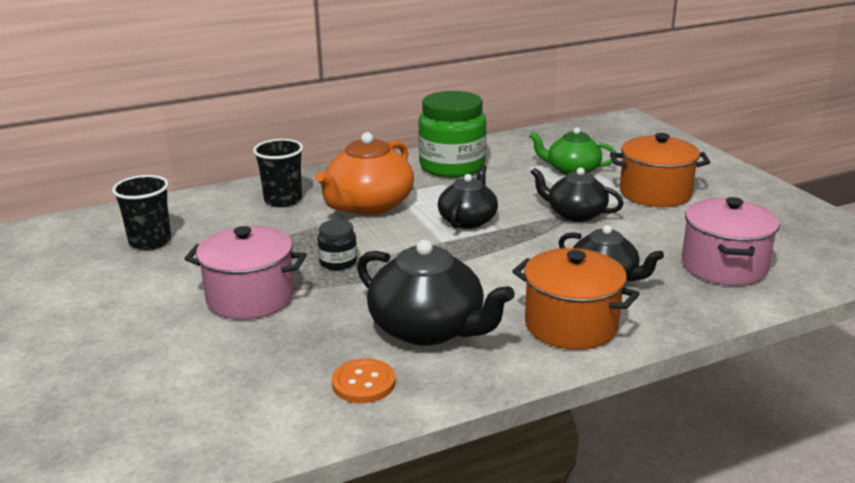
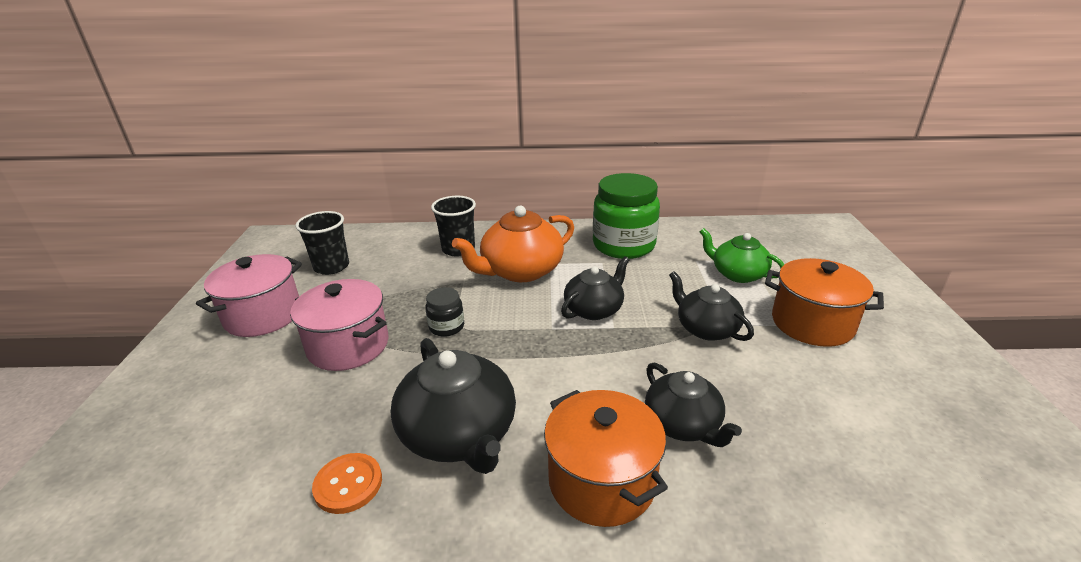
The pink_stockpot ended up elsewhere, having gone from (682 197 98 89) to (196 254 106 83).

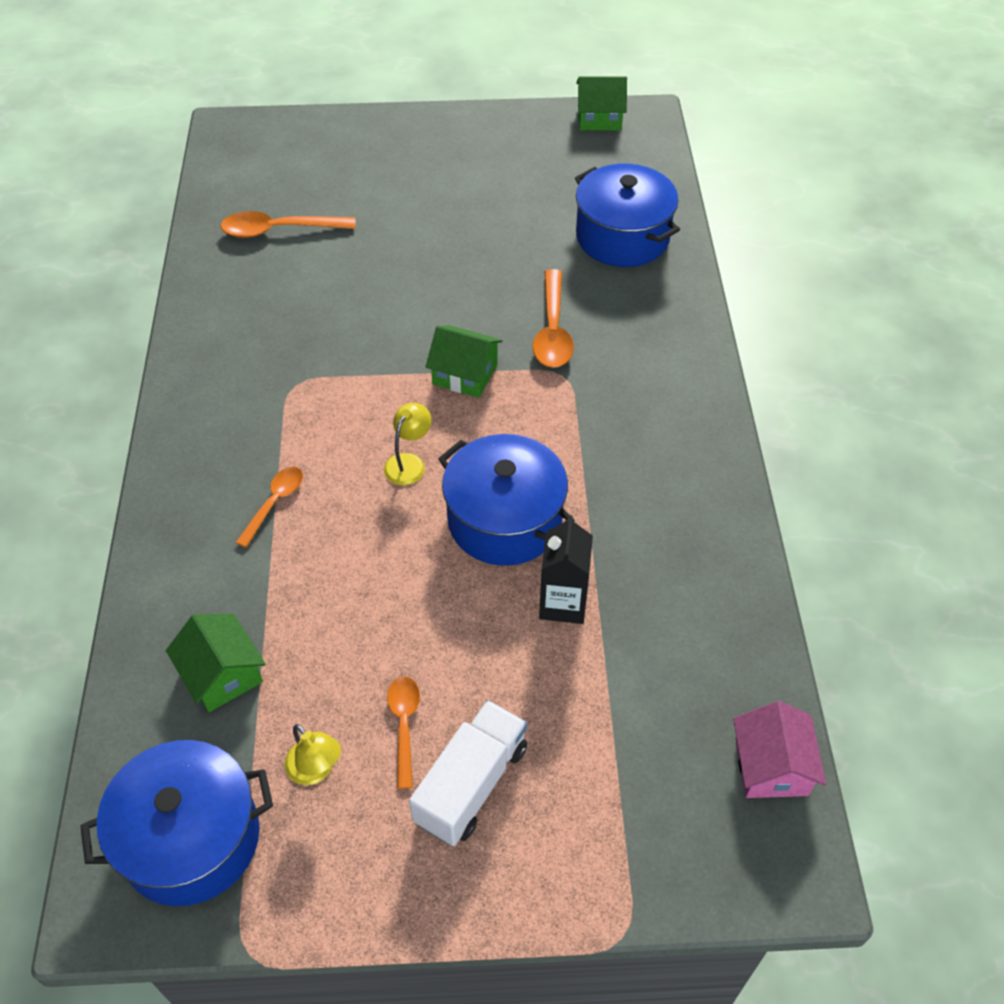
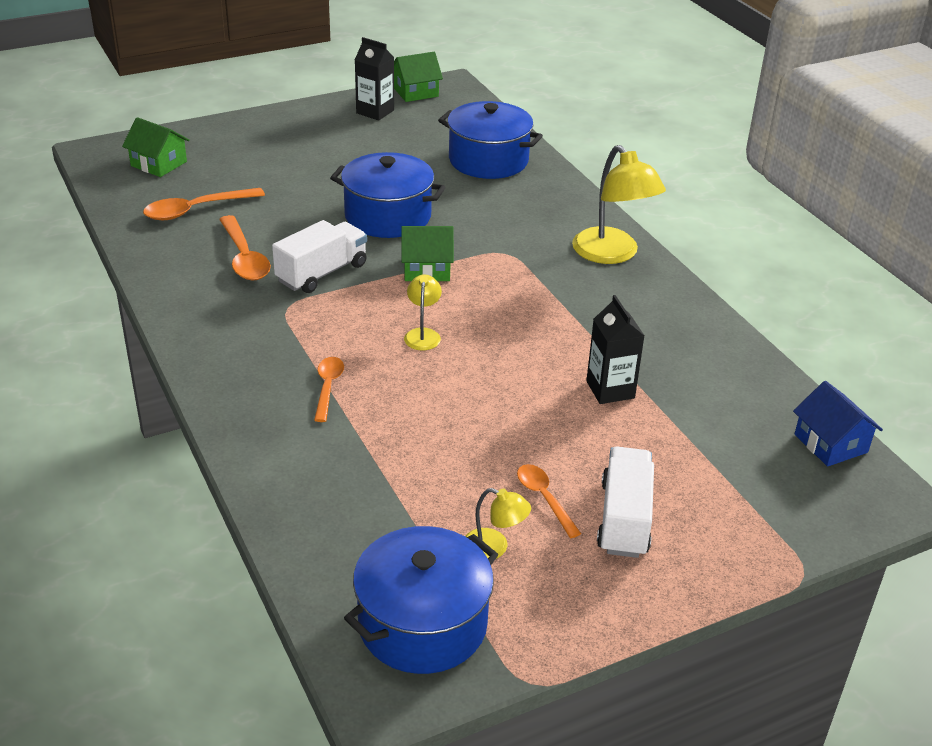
The emerald_cottage ended up elsewhere, having gone from (166 614 99 98) to (122 117 68 60).
The cobalt_stockpot ended up elsewhere, having gone from (438 434 137 132) to (330 152 116 86).
The bright_orange_tablespoon ended up elsewhere, having gone from (532 269 42 99) to (219 215 52 65).
What was the pink_cottage at (733 701 93 97) turned into the cobalt_cottage at (793 381 90 86).
The second view gained the snow-white_lorry at (272 220 95 73).
The second view gained the ebony_carton at (355 37 39 83).
The second view gained the golden_desk_lamp at (572 145 94 119).

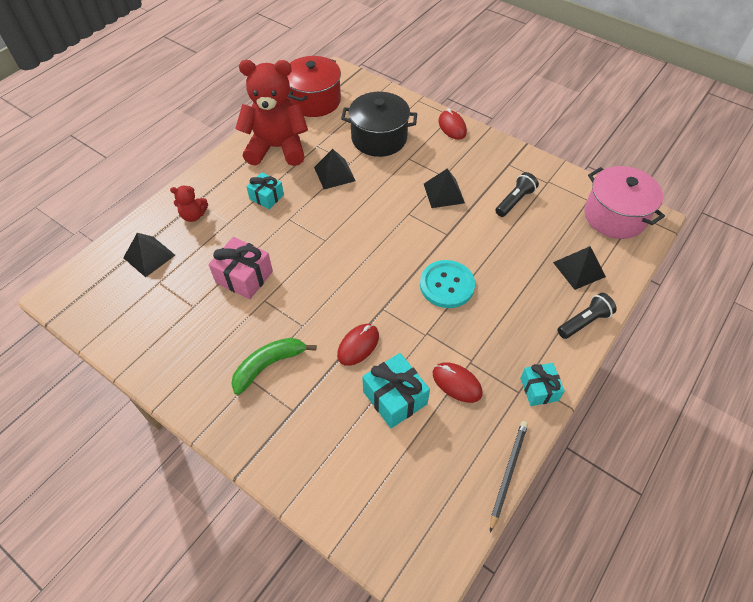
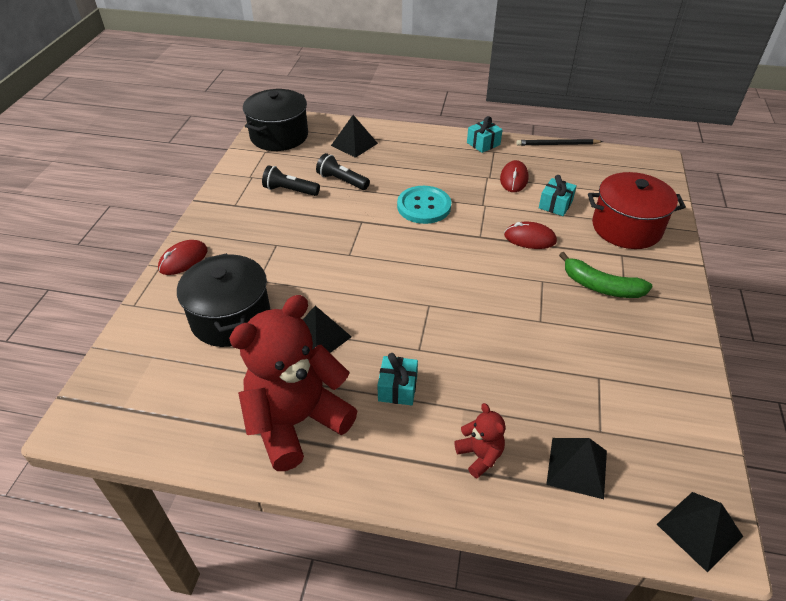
The second view lost the pink_gift at (209 237 64 62).
The scarlet_stuffed_bear at (235 60 73 106) ended up facing another way, 75 degrees clockwise from before.
The scarlet_stockpot ended up elsewhere, having gone from (287 56 54 61) to (588 172 98 77).
The size of the teal_gift at (362 353 68 75) changed by a factor of 0.66.
The ebony_pyramid_shape ended up elsewhere, having gone from (424 169 41 39) to (657 492 86 81).
The ebony_flashlight ended up elsewhere, having gone from (557 293 60 46) to (316 153 54 37).
What was the pink_stockpot at (584 166 81 73) turned into the ebony_stockpot at (243 89 65 62).

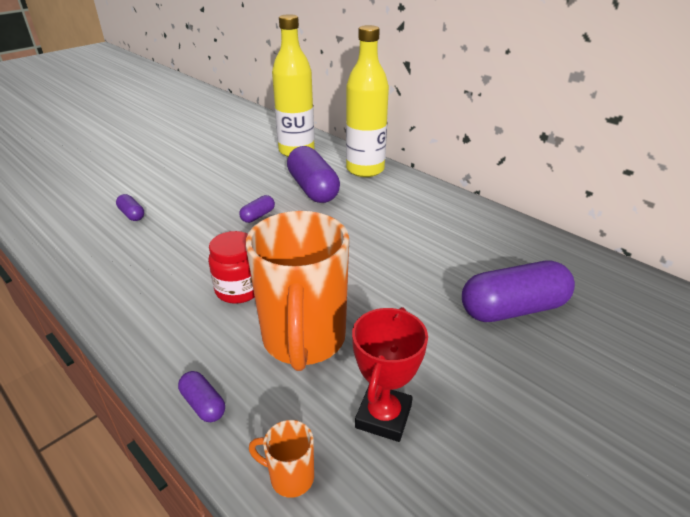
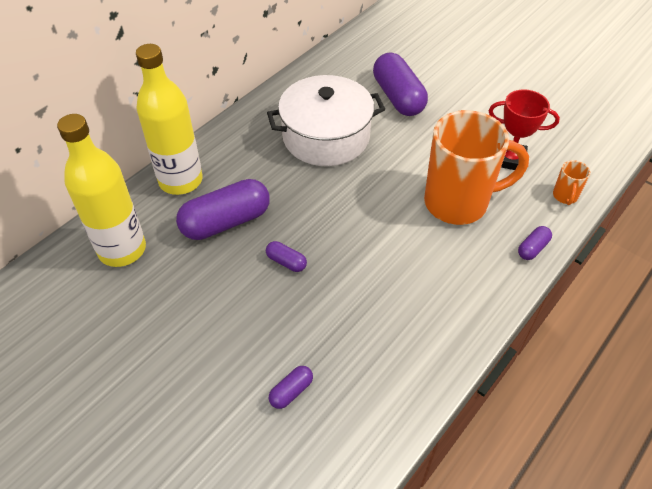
The second view lost the scarlet_jar at (208 231 47 73).
The second view gained the snow-white_stockpot at (267 75 118 91).

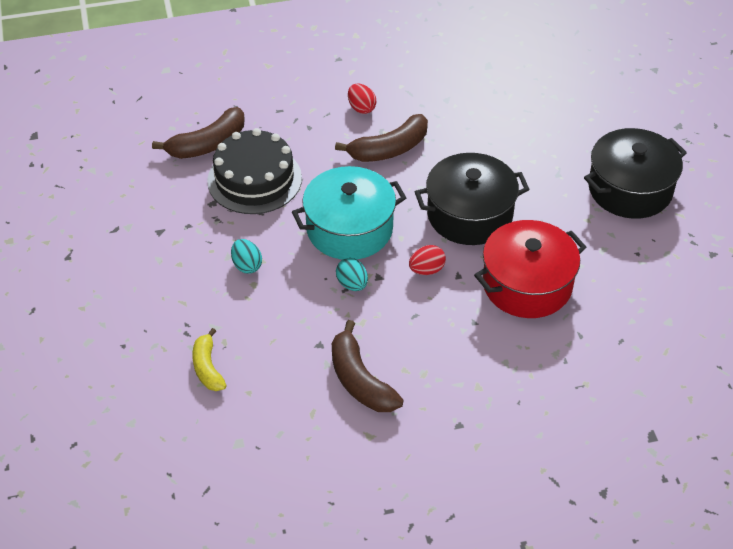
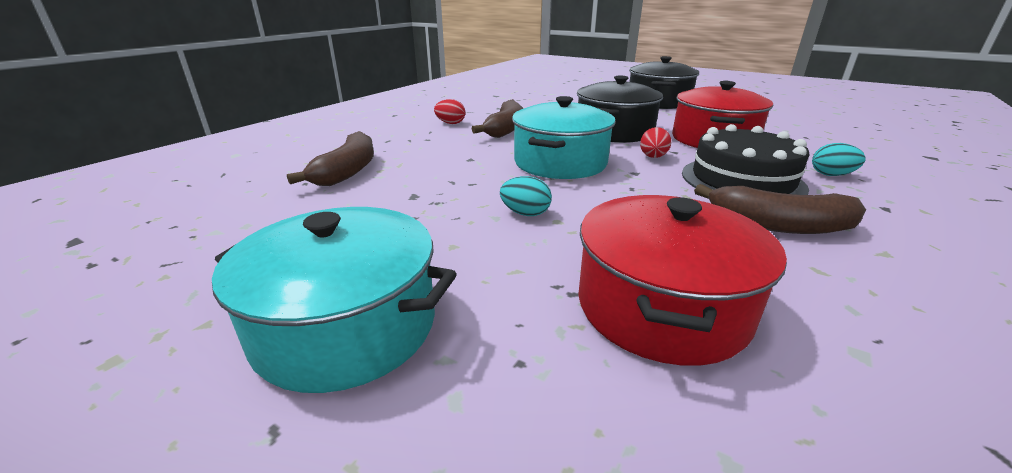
Where the golden_toy_banana stood at (192 328 35 63), the scarlet_stockpot came to stand at (578 195 209 171).
The ebony_layer_cake ended up elsewhere, having gone from (207 128 95 86) to (682 124 128 71).
The teal_toy_egg ended up elsewhere, having gone from (336 258 32 33) to (812 143 54 33).
The second view gained the teal_stockpot at (212 207 245 186).

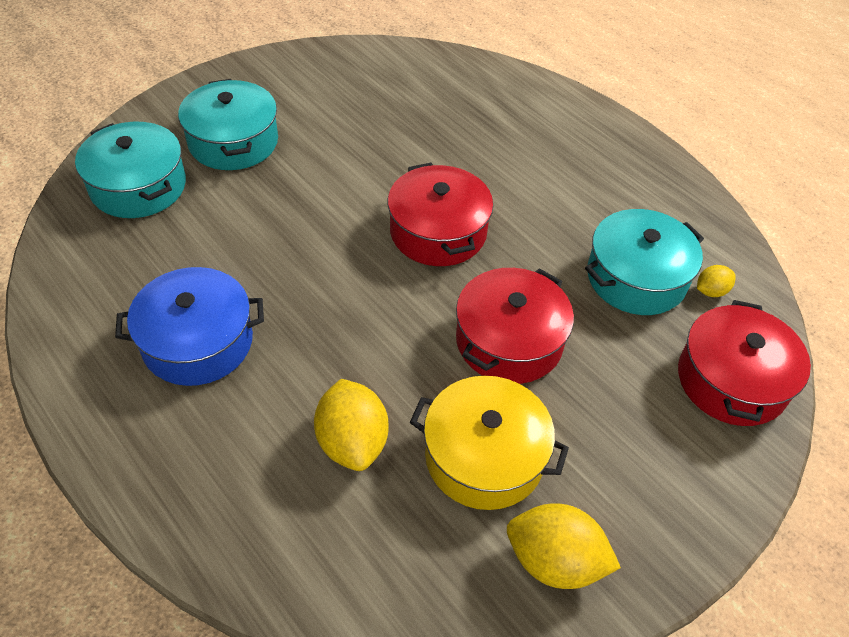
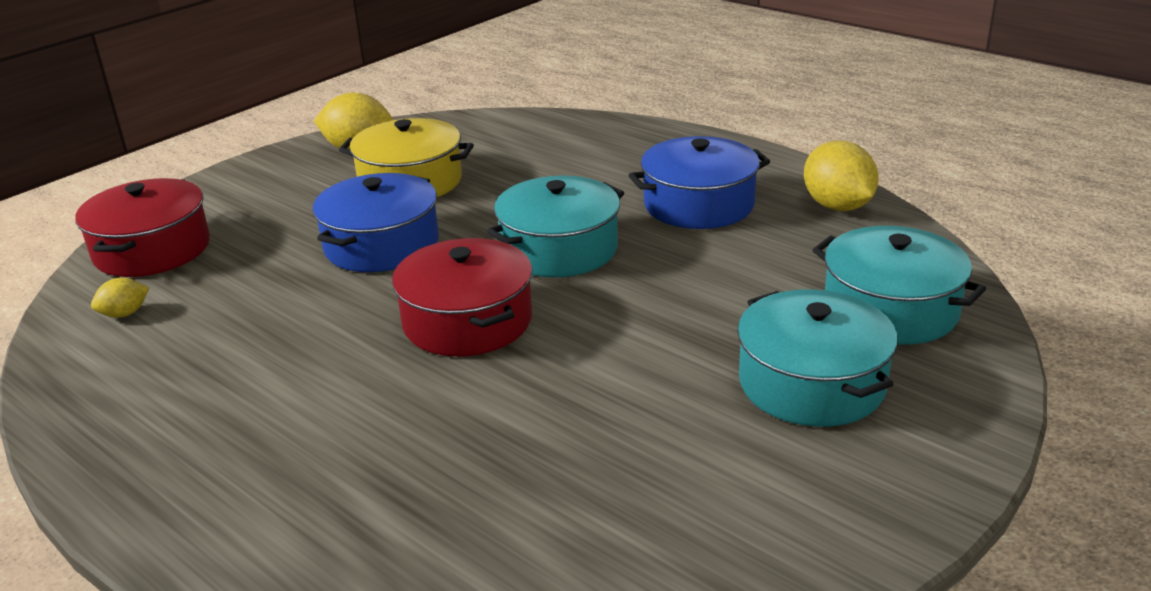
The golden_toy_lemon ended up elsewhere, having gone from (314 379 74 92) to (804 141 75 70).
What was the scarlet_stockpot at (456 268 118 116) turned into the cobalt_stockpot at (313 173 126 99).
The teal_stockpot ended up elsewhere, having gone from (585 209 119 106) to (487 176 137 101).

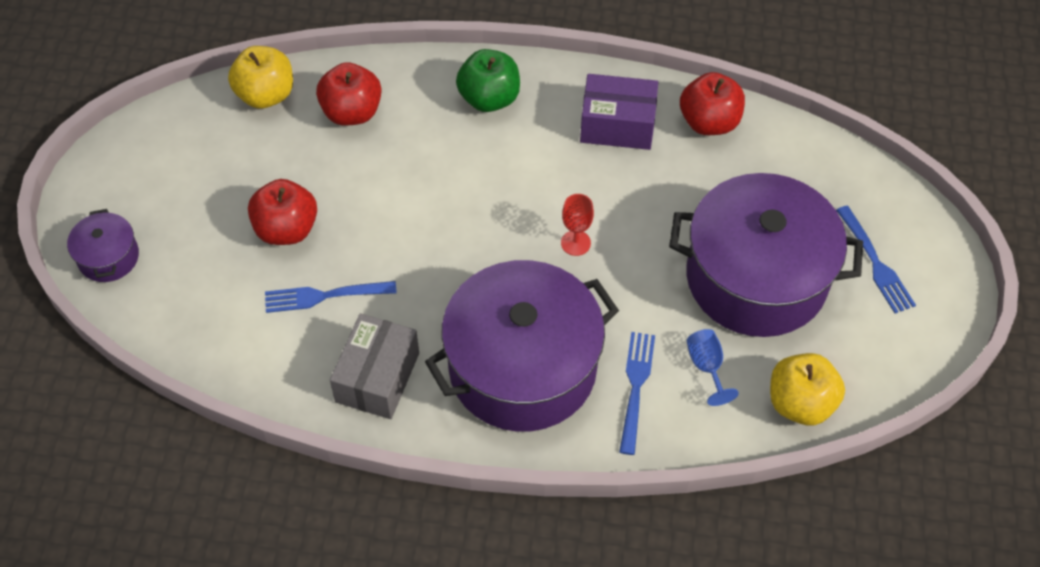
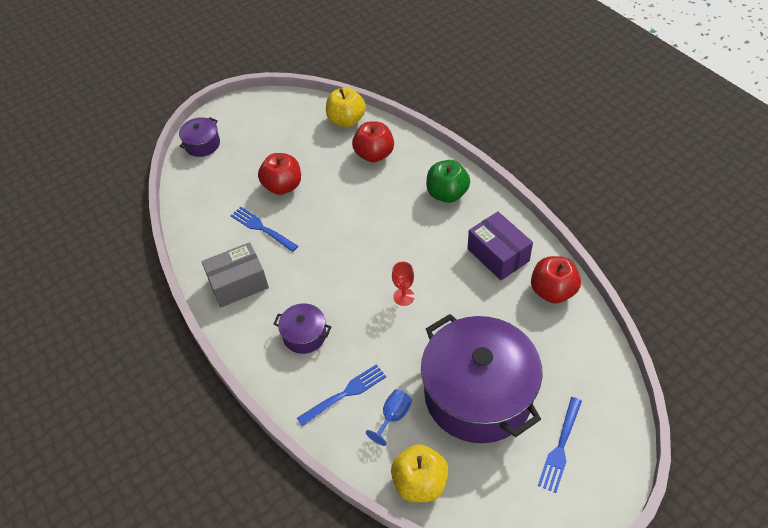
The size of the violet_stockpot at (425 260 194 172) changed by a factor of 0.43.

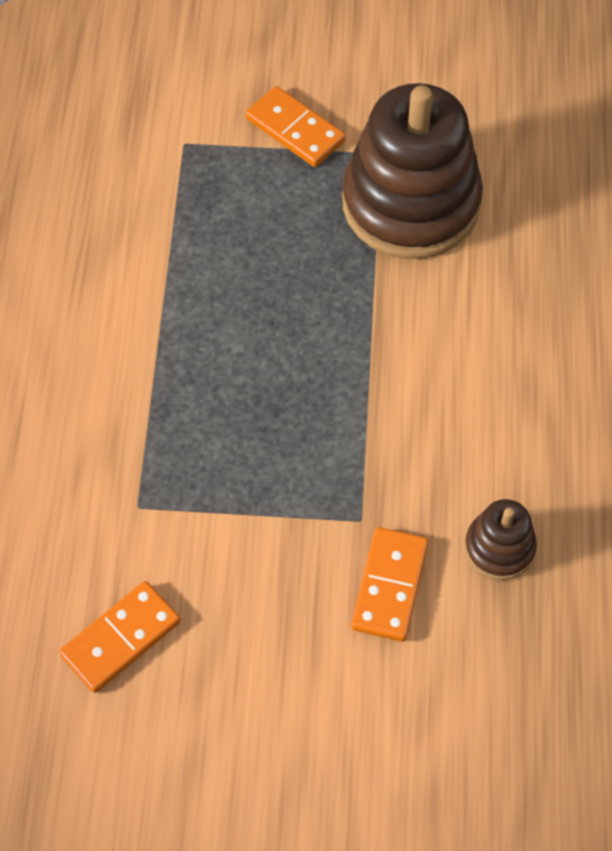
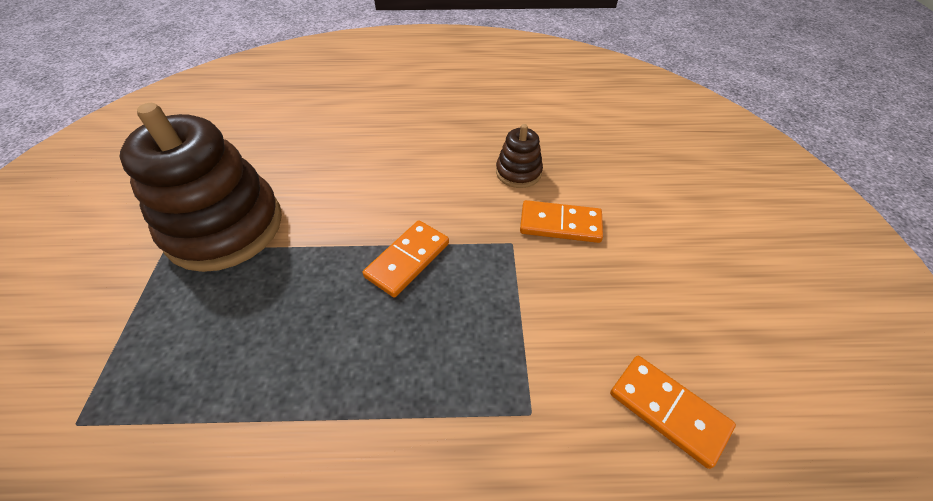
The bright_orange_domino_tile ended up elsewhere, having gone from (246 86 100 81) to (363 220 86 77).

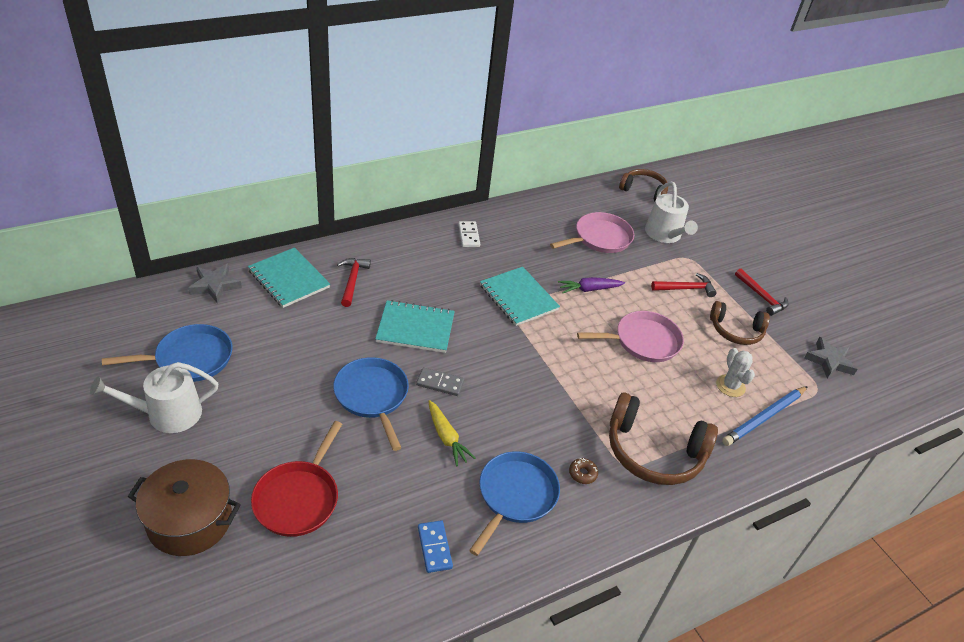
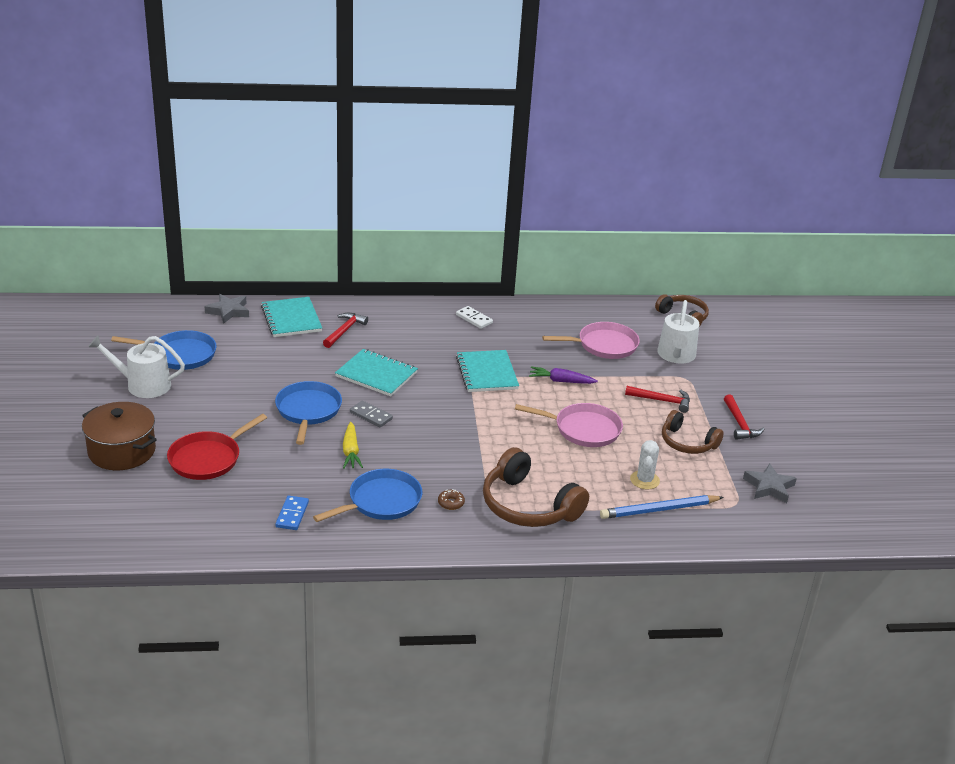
The snow-white_domino_tile at (458 221 22 26) ended up facing another way, 60 degrees counterclockwise from before.

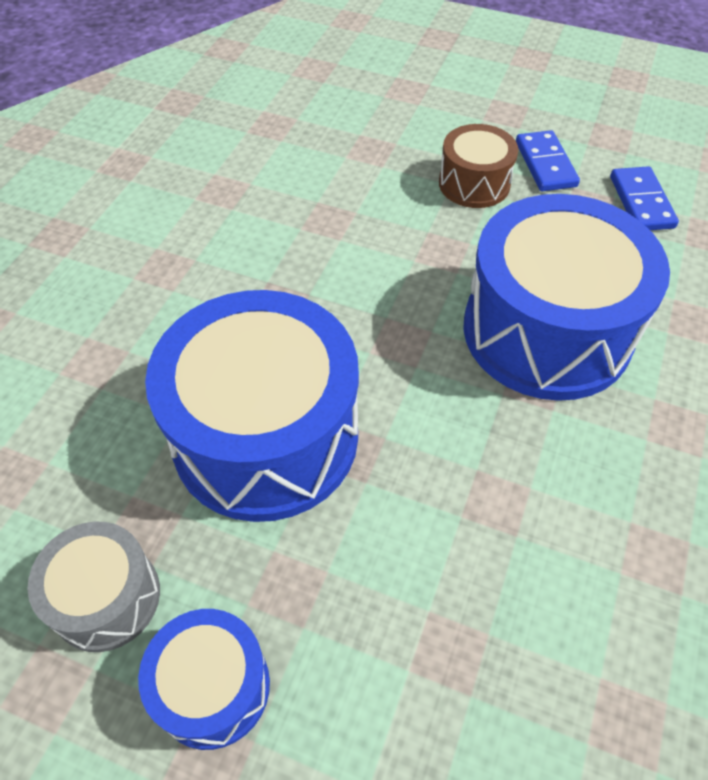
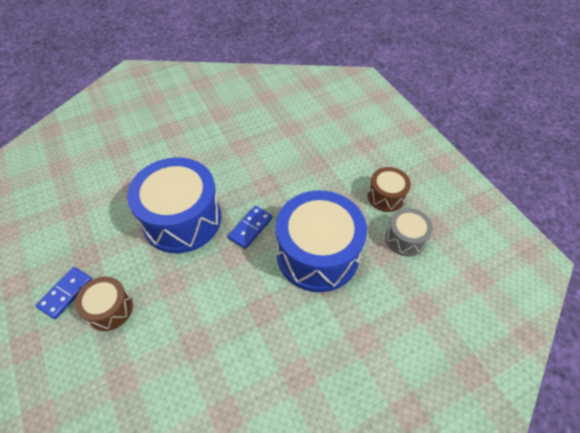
What was the cobalt_drum at (138 609 132 141) turned into the brown_drum at (367 167 44 45).
The cobalt_domino_tile ended up elsewhere, having gone from (610 166 69 64) to (228 206 45 43).

